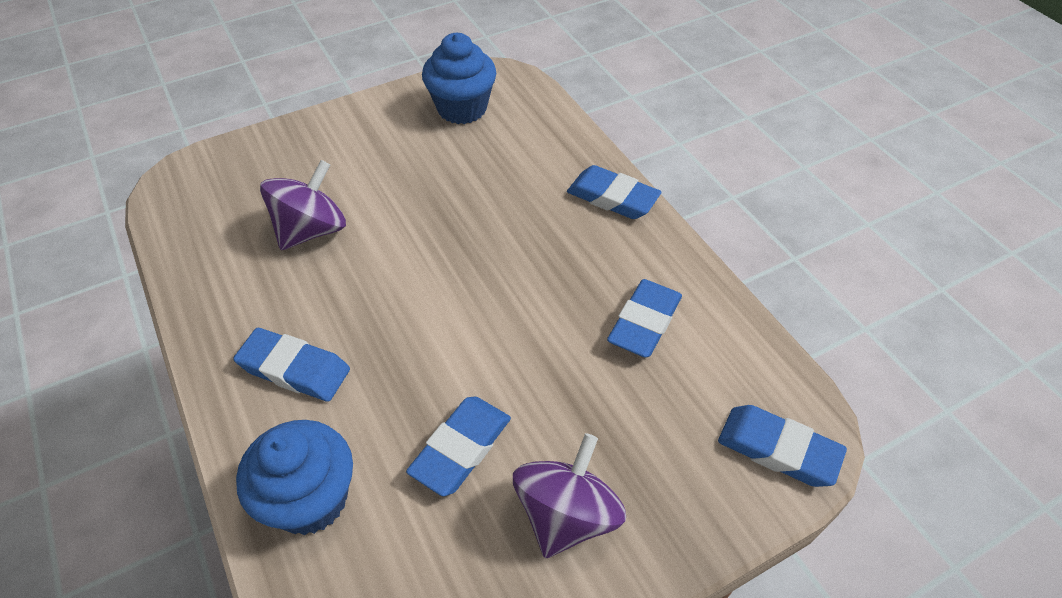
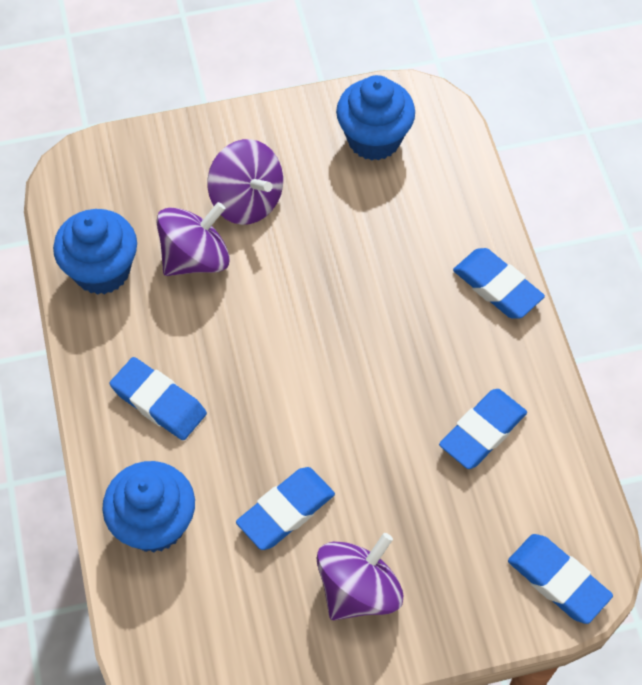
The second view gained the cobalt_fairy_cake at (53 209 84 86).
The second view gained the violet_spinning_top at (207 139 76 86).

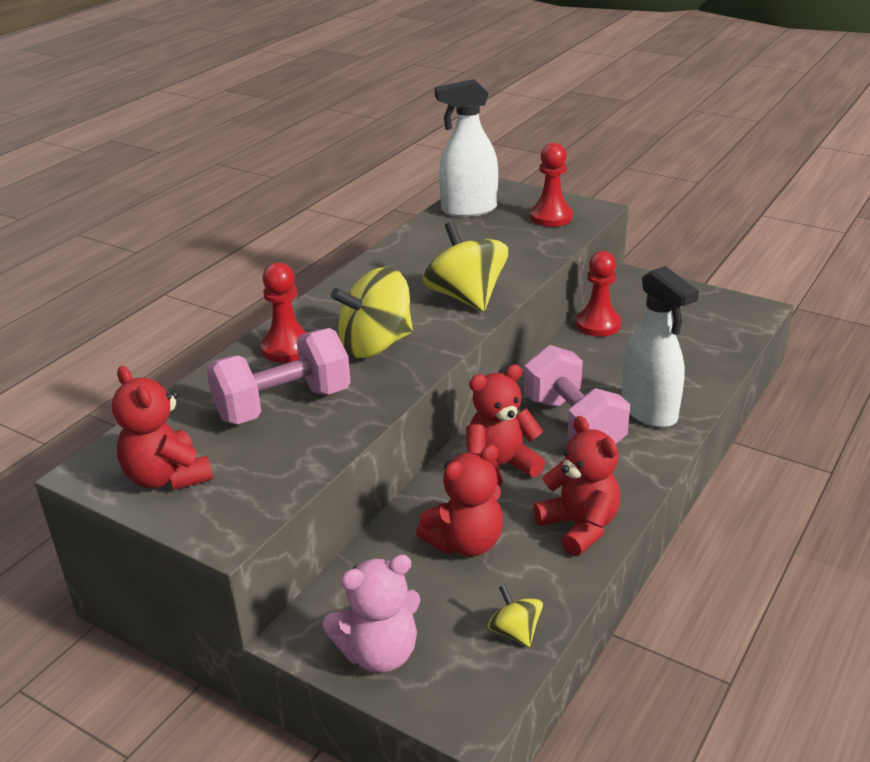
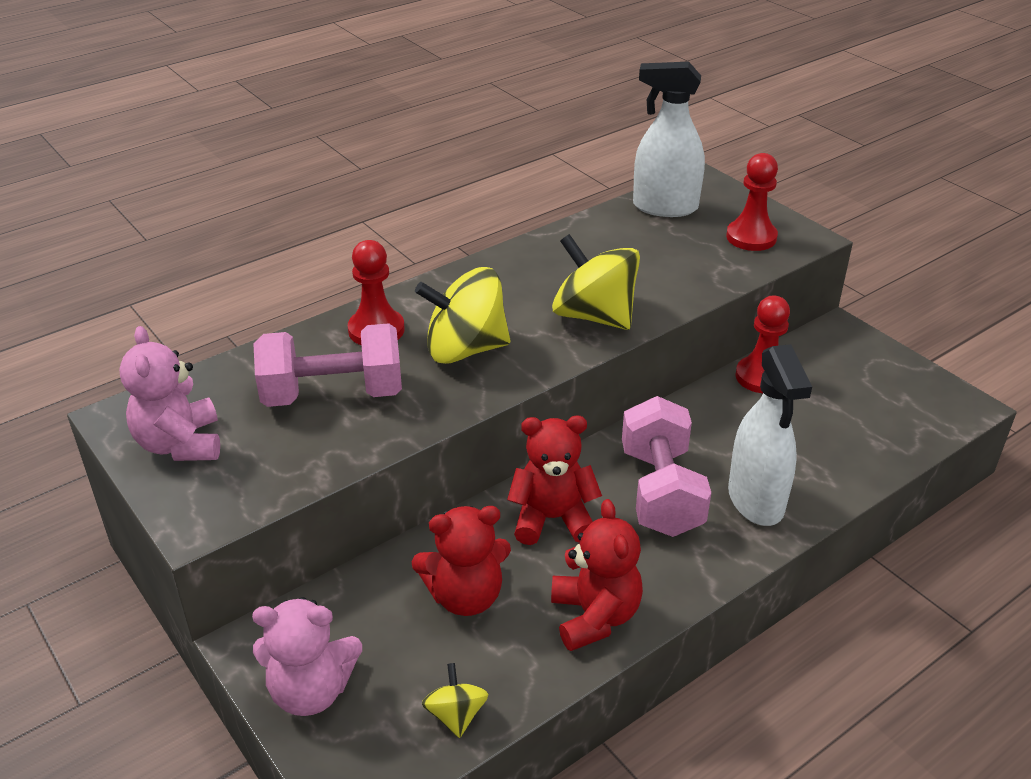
What was the scarlet_stuffed_bear at (112 366 101 124) turned into the pink_stuffed_bear at (119 326 101 135).
The golden_spinning_top at (423 221 85 91) ended up facing another way, 45 degrees counterclockwise from before.

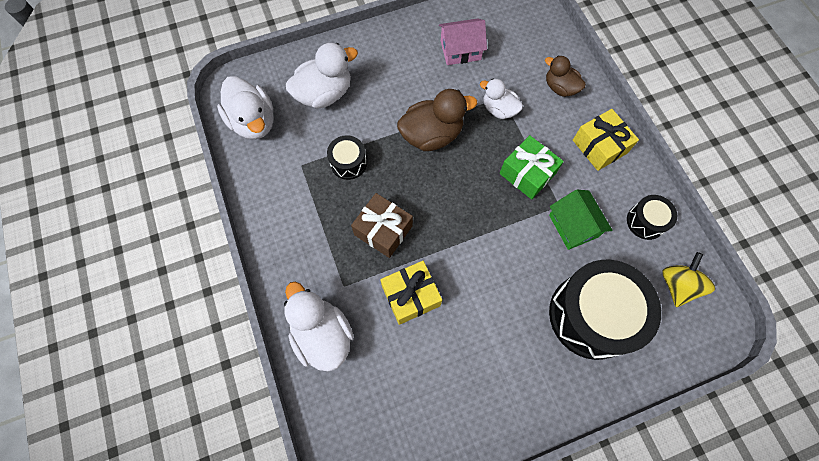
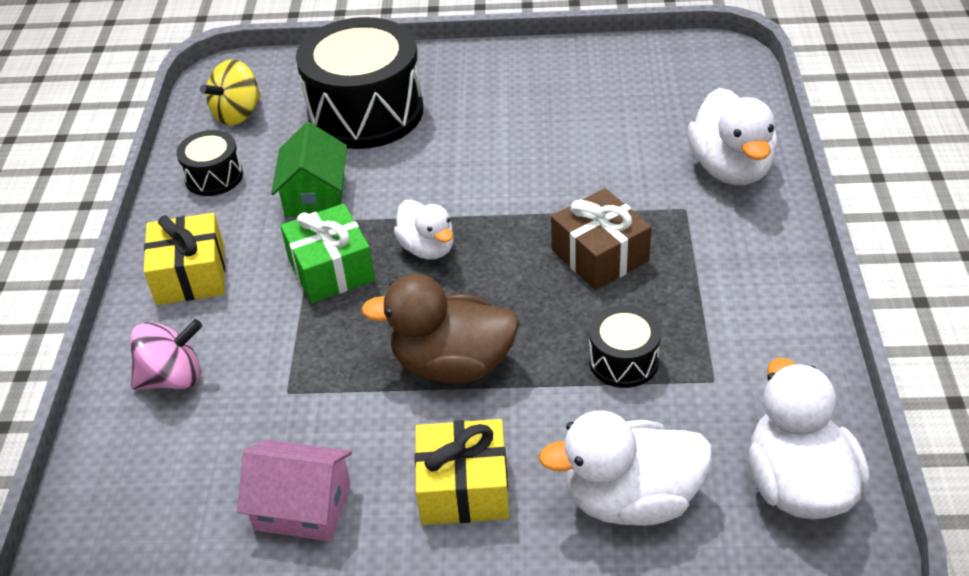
The golden_gift ended up elsewhere, having gone from (380 261 62 64) to (415 419 94 106).
The snow-white_rubber_duck ended up elsewhere, having gone from (480 79 43 40) to (394 200 60 60).
Where the brown_rubber_duck stood at (545 55 41 42), the pink_spinning_top came to stand at (130 319 72 71).

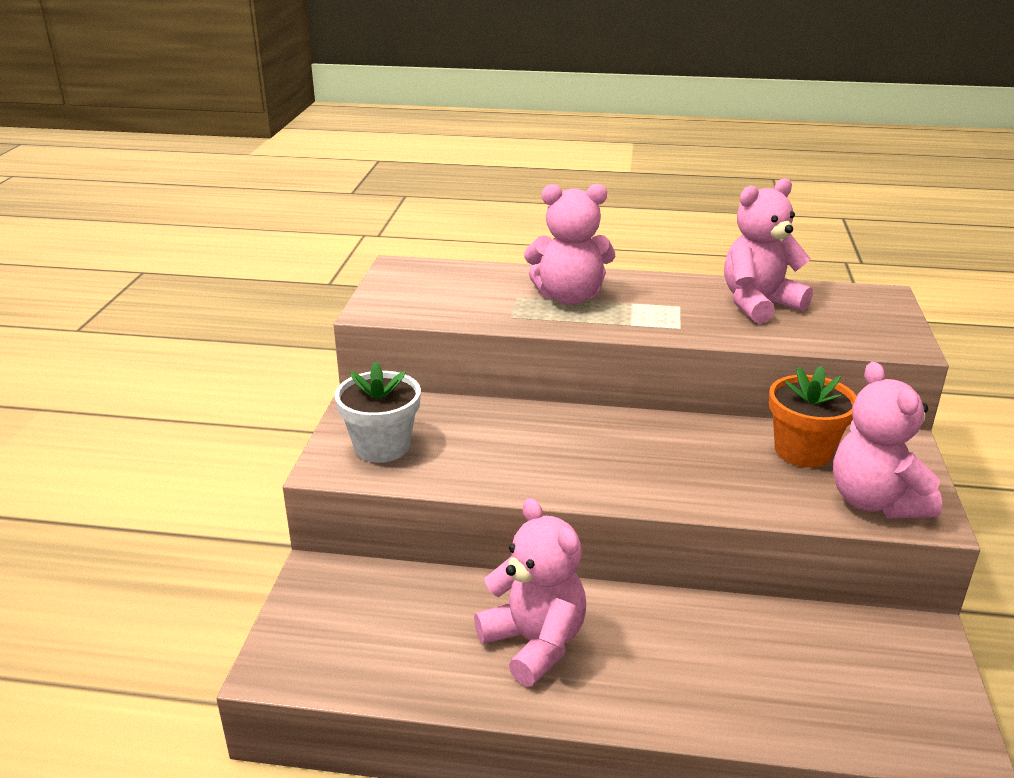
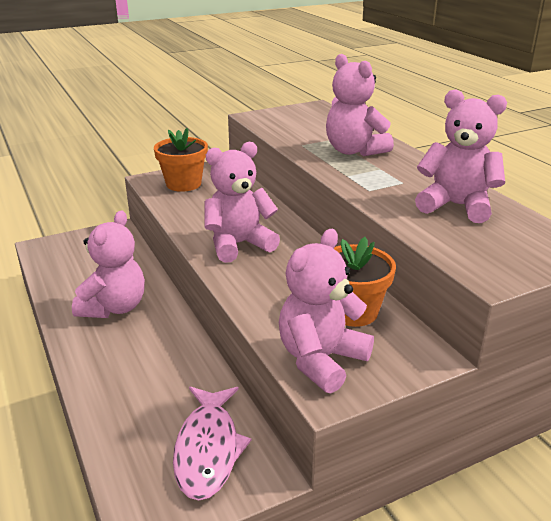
What was the snow-white_flower_pot at (334 361 87 102) turned into the bright_orange_flower_pot at (154 128 54 64).
The second view gained the pink_fish at (173 386 79 115).
The second view gained the pink_stuffed_bear at (204 142 76 121).

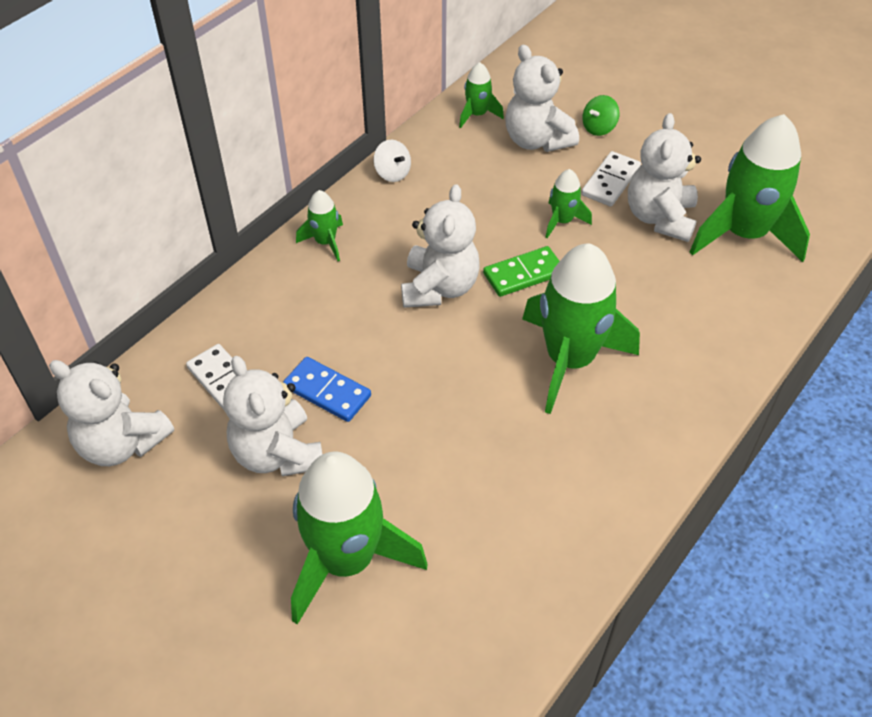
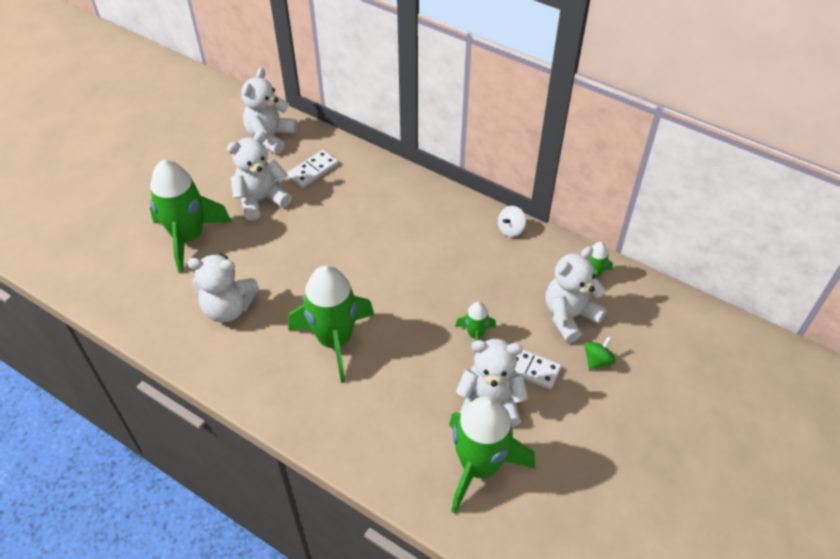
The second view lost the cobalt_domino_tile at (283 357 88 65).
The second view lost the emerald_spaceship at (296 190 47 71).
The snow-white_stuffed_bear ended up elsewhere, having gone from (401 184 79 124) to (187 253 72 70).
The second view lost the emerald_domino_tile at (483 246 77 51).
The emerald_spinning_top at (582 95 38 41) ended up facing another way, 90 degrees clockwise from before.

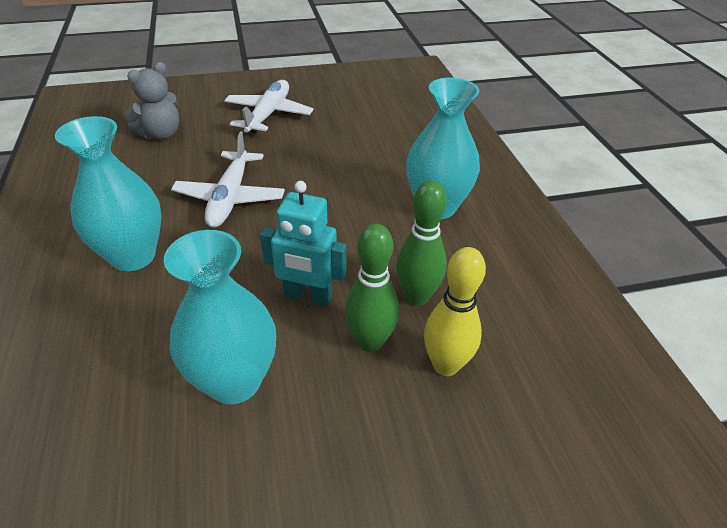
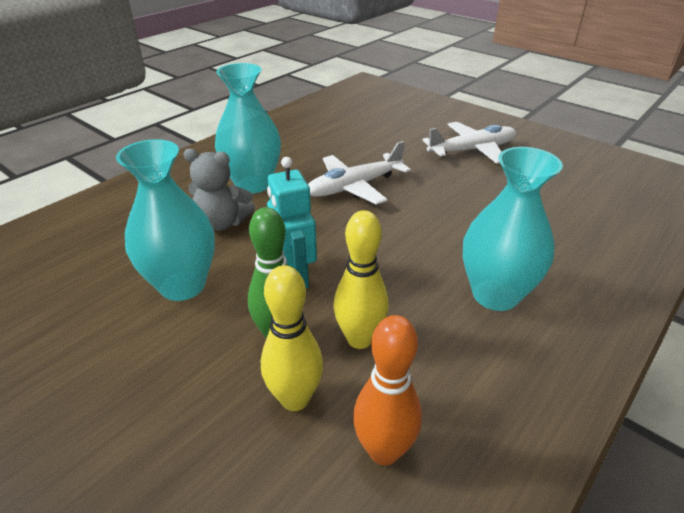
The ash-grey_stuffed_bear ended up elsewhere, having gone from (124 62 55 77) to (183 149 72 82).
What was the emerald_skittle at (396 180 51 126) turned into the golden_skittle at (334 210 55 139).
The second view gained the bright_orange_skittle at (353 315 69 150).

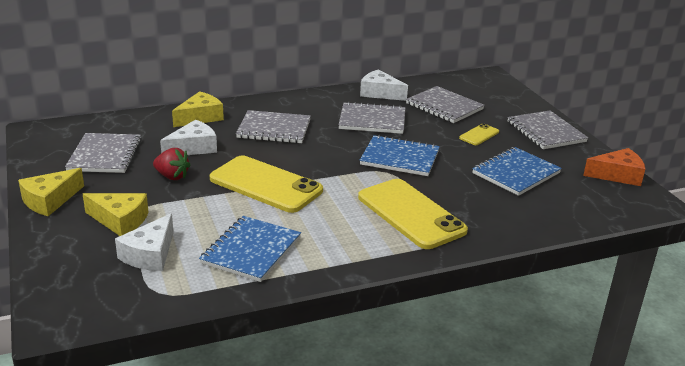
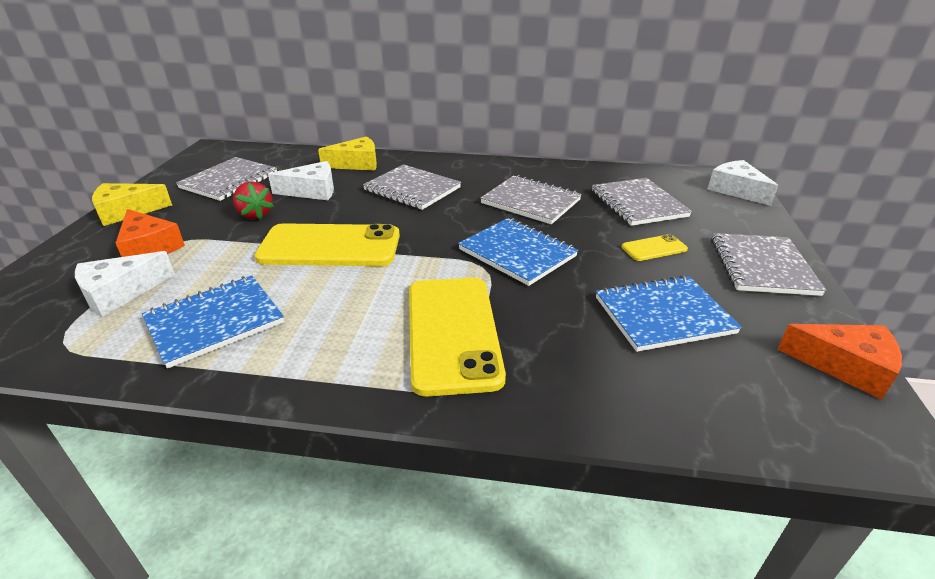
What was the golden_cheese_wedge at (83 193 65 43) turned into the bright_orange_cheese_wedge at (116 209 69 48).
The golden_phone at (210 156 113 57) ended up facing another way, 60 degrees counterclockwise from before.
The snow-white_cheese_wedge ended up elsewhere, having gone from (360 69 48 32) to (707 160 71 46).

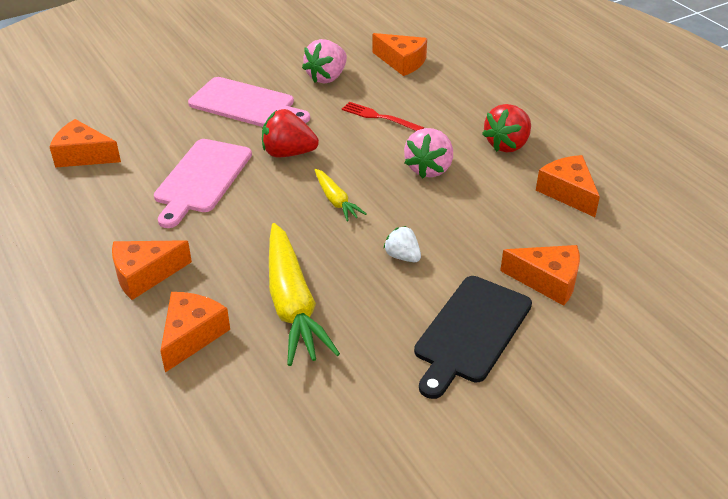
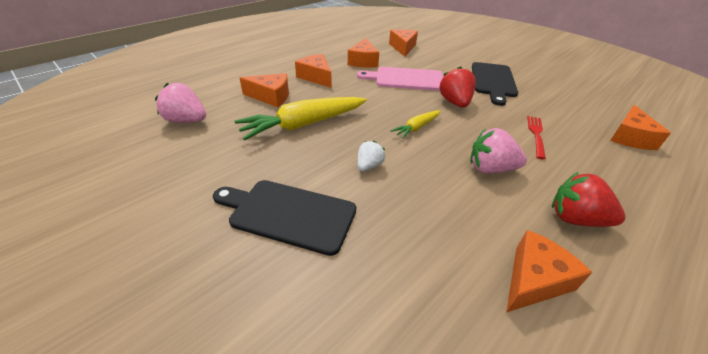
What was the pink_bread_board at (188 77 122 50) turned into the ebony_bread_board at (472 62 46 44).
The pink_berry ended up elsewhere, having gone from (302 39 45 45) to (155 83 51 40).
The bright_orange_cheese_wedge ended up elsewhere, having gone from (500 245 80 61) to (348 38 31 29).

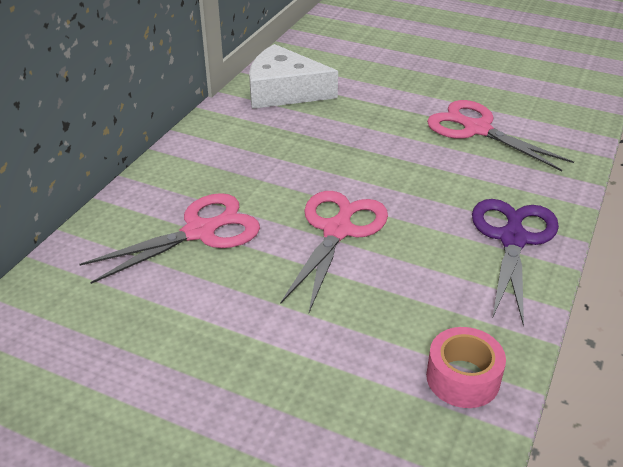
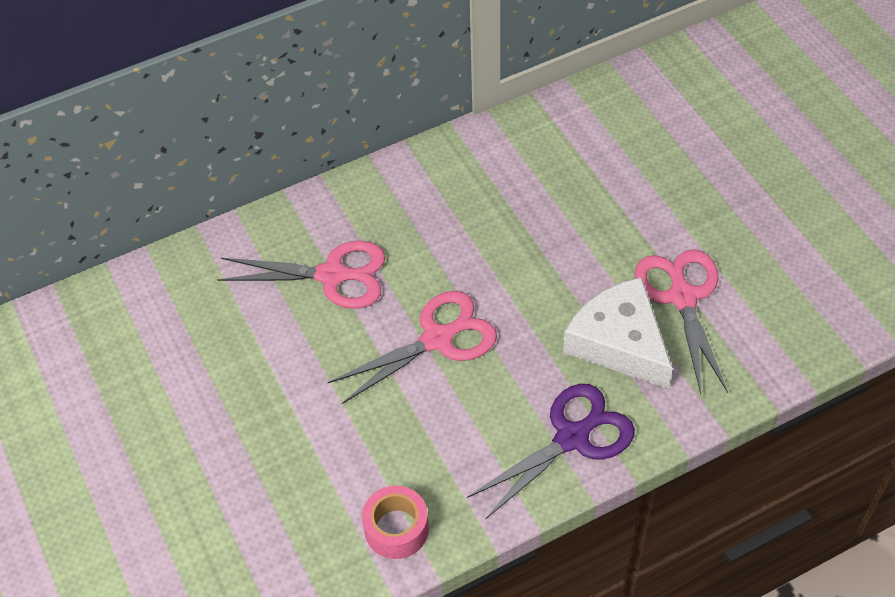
The snow-white_cheese_wedge ended up elsewhere, having gone from (249 44 89 65) to (563 277 110 112).

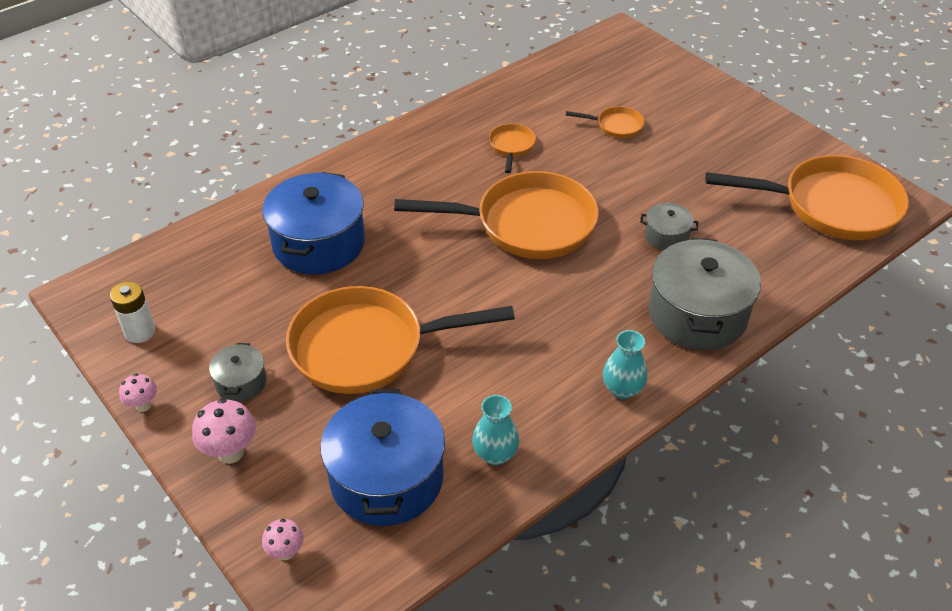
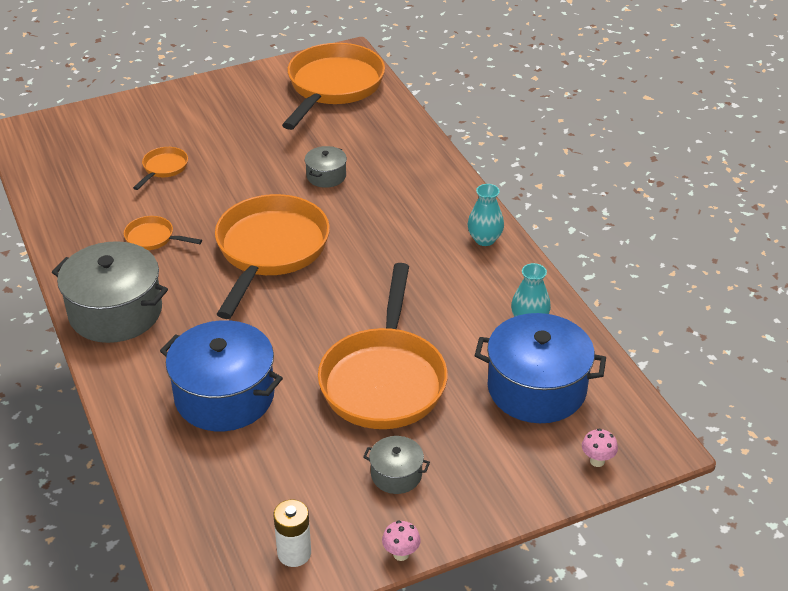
The second view lost the pink_fungus at (192 398 64 66).
The ash-grey_stockpot ended up elsewhere, having gone from (648 238 113 112) to (52 241 116 102).

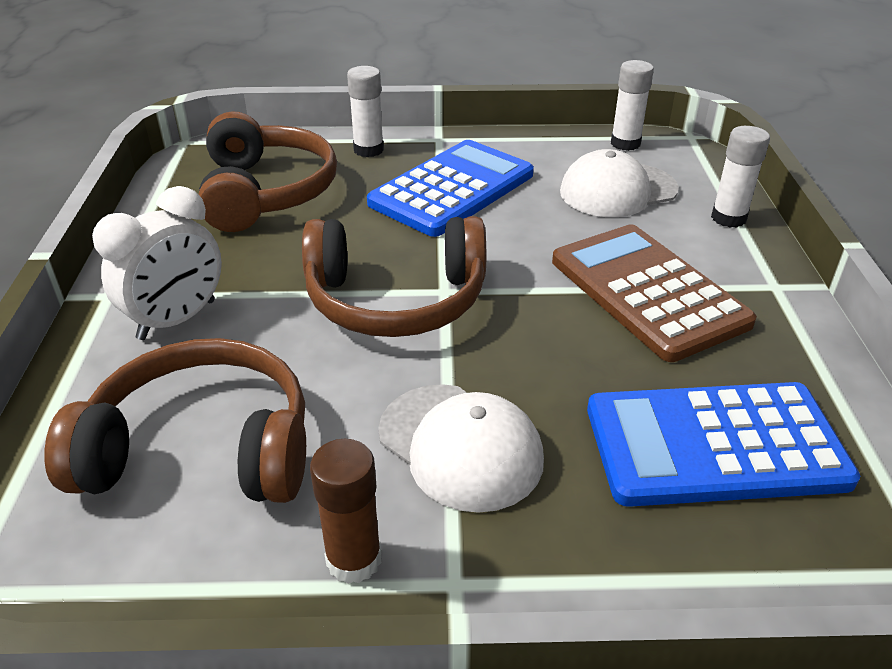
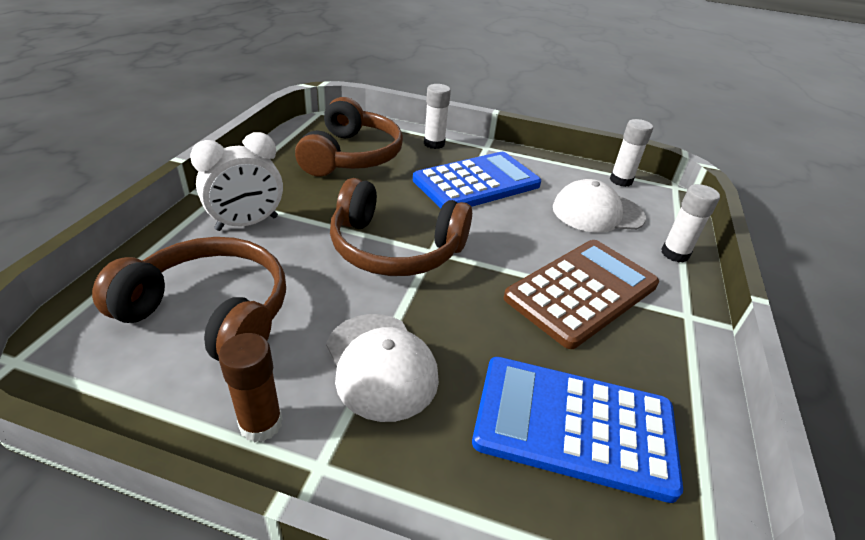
The brown_pocket_calculator at (552 224 205 138) ended up facing another way, 60 degrees clockwise from before.

